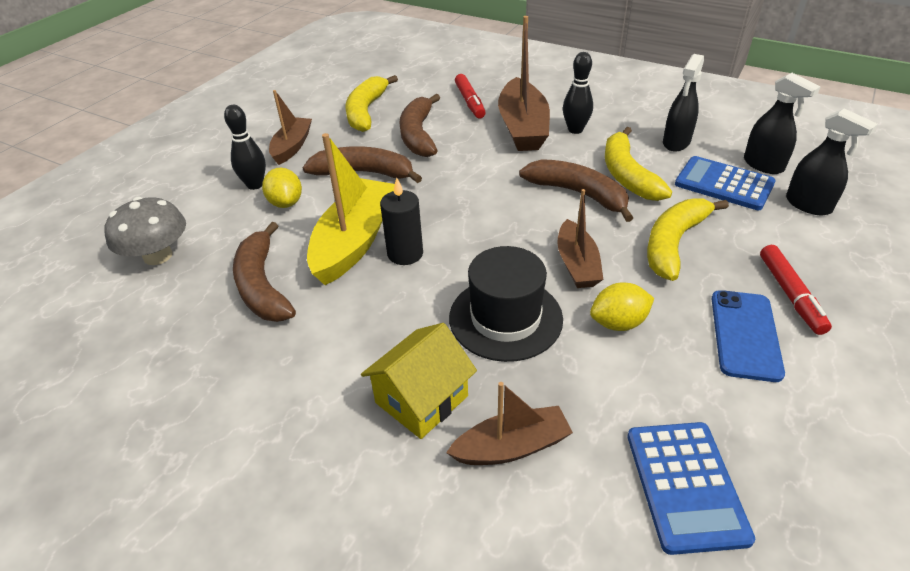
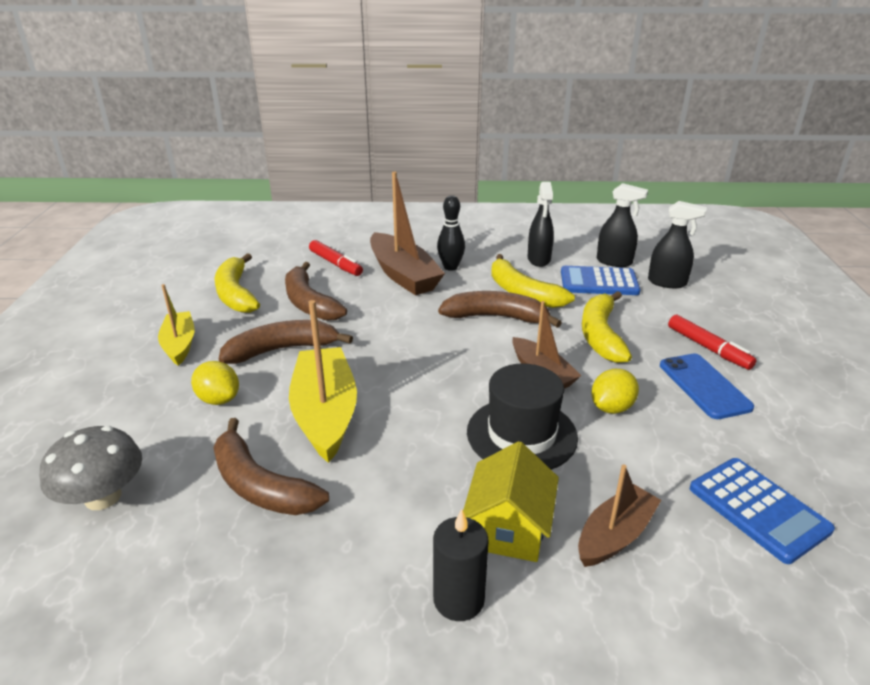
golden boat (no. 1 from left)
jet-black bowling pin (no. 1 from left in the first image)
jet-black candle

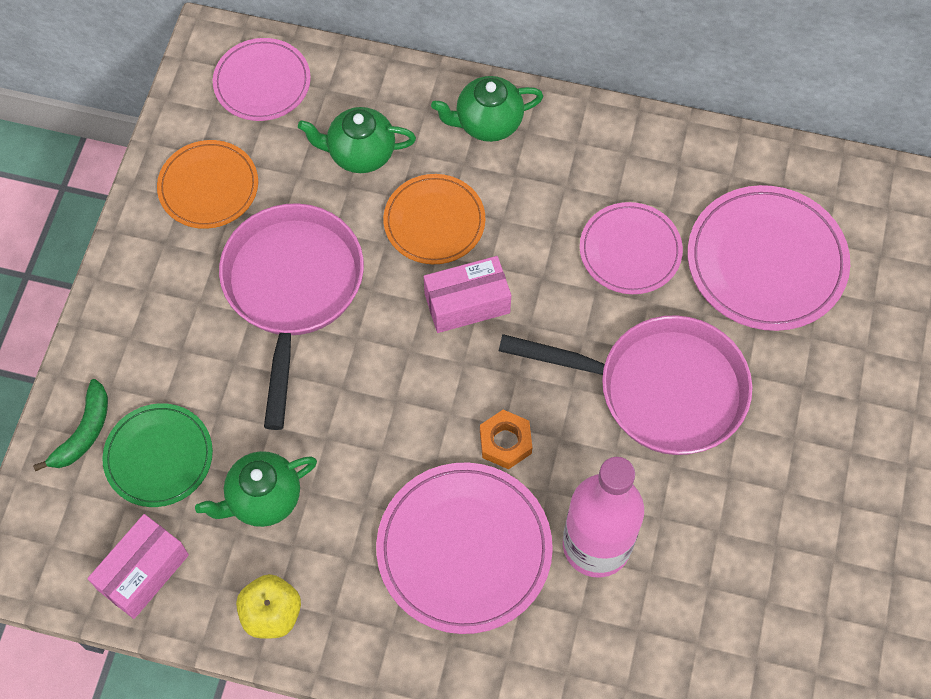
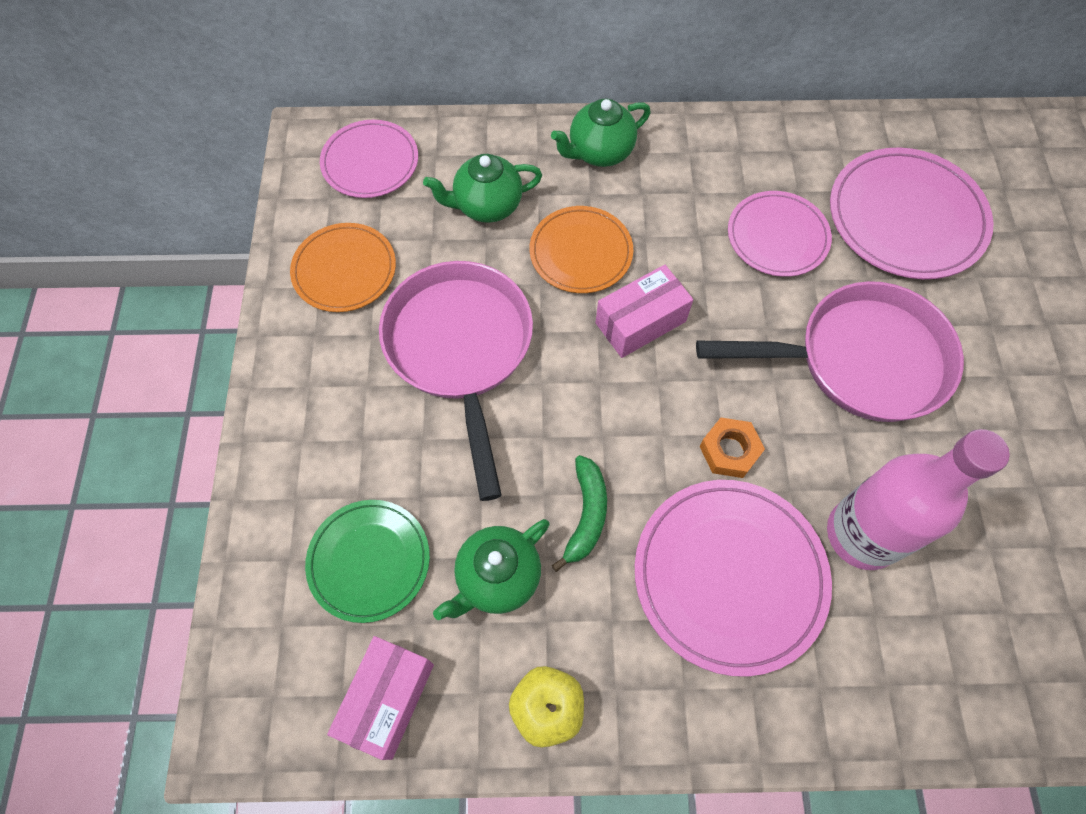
leaf-green toy banana

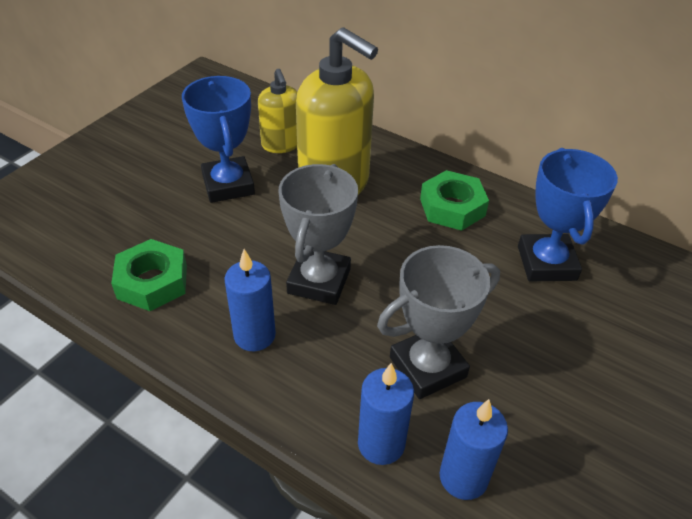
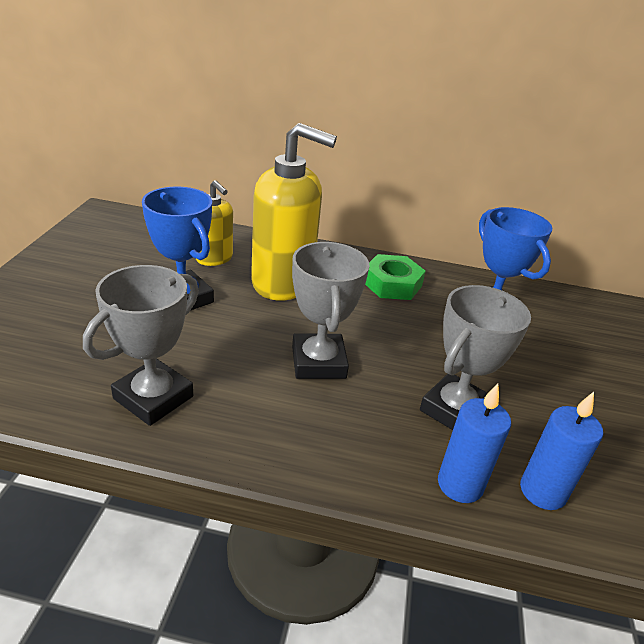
grey prize cup (no. 1 from left)
cobalt candle (no. 1 from left in the first image)

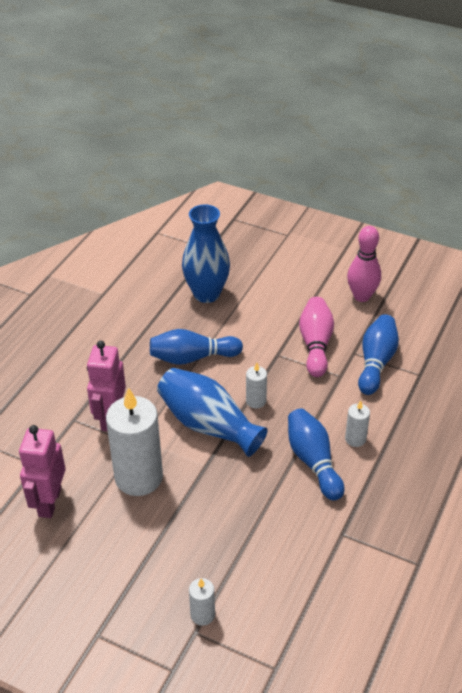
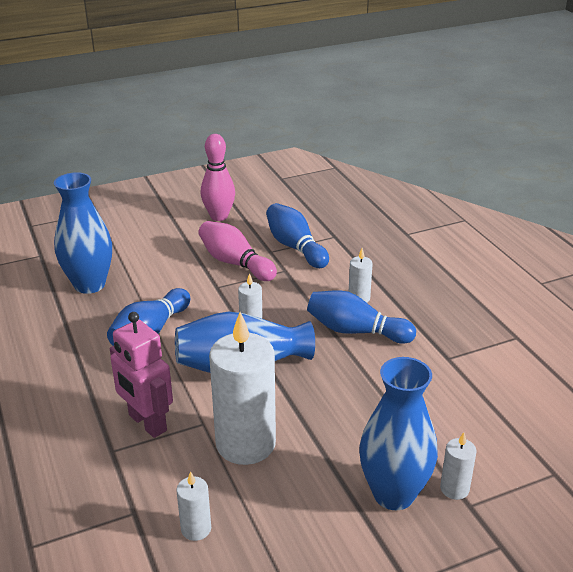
snow-white candle (no. 1 from left)
cobalt vase (no. 3 from left)

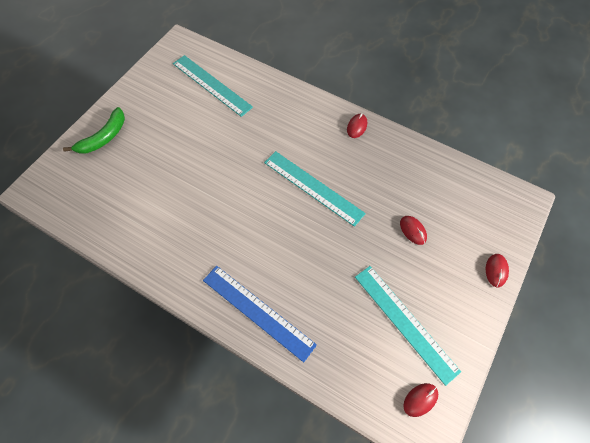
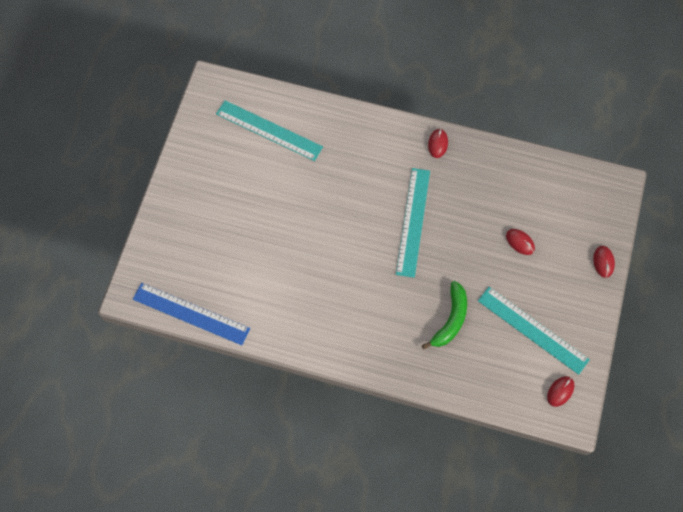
leaf-green toy banana
turquoise ruler (no. 2 from left)
cobalt ruler

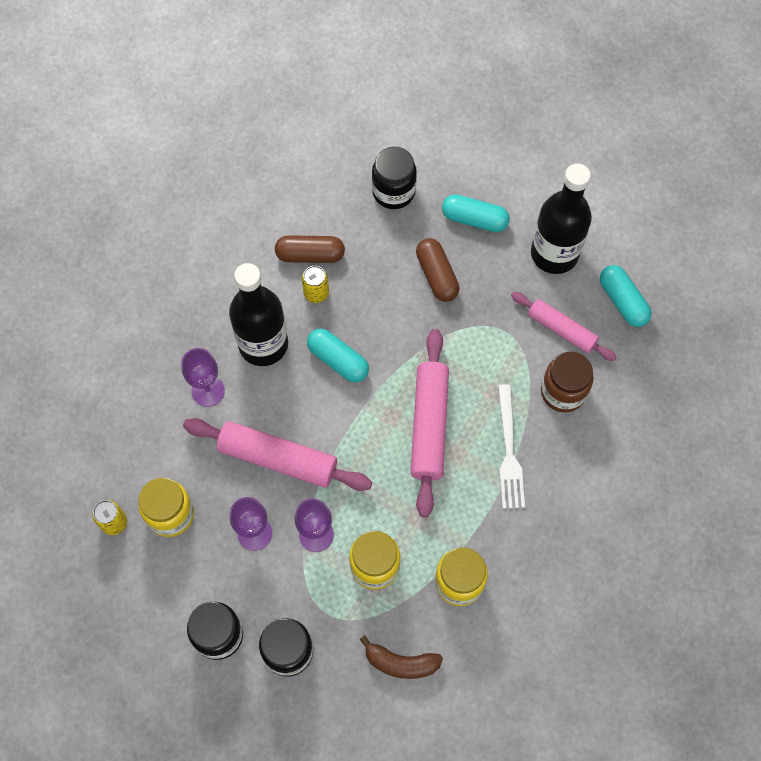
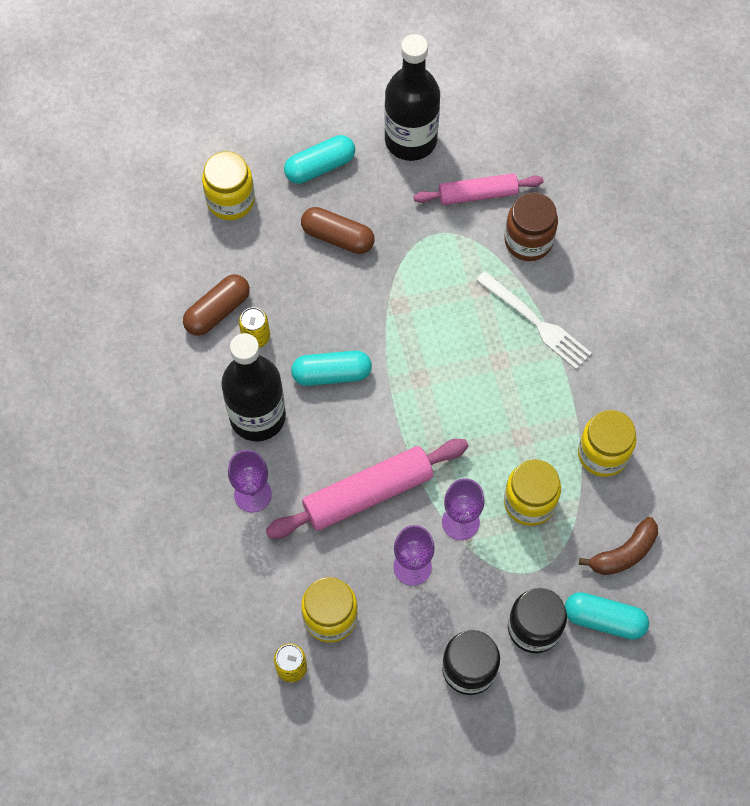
golden jam jar (no. 1 from left)
turquoise pill shape (no. 3 from left)
pink pastry roller (no. 2 from left in the first image)

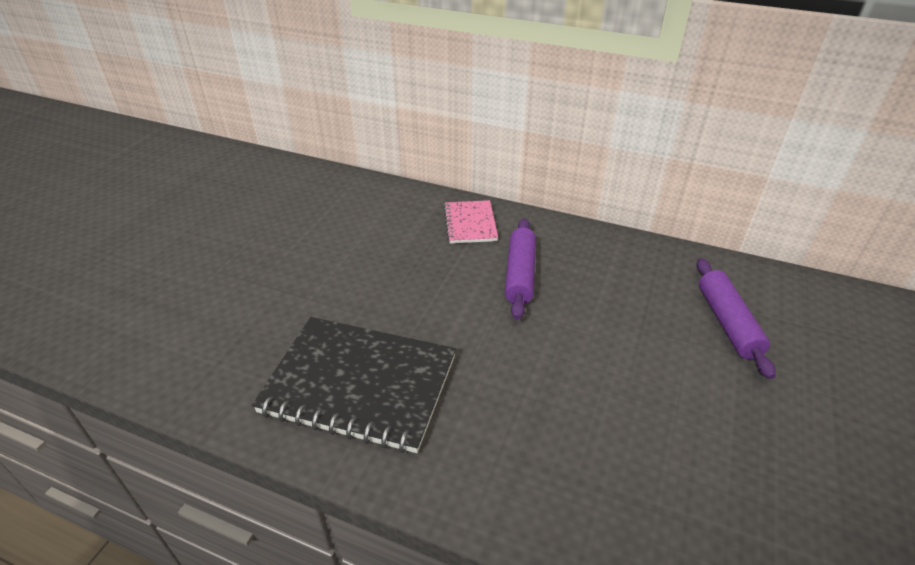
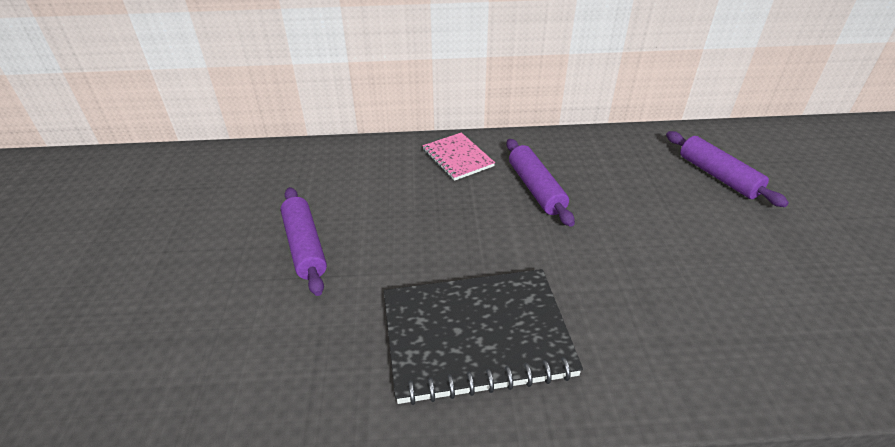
purple pastry roller (no. 1 from left)

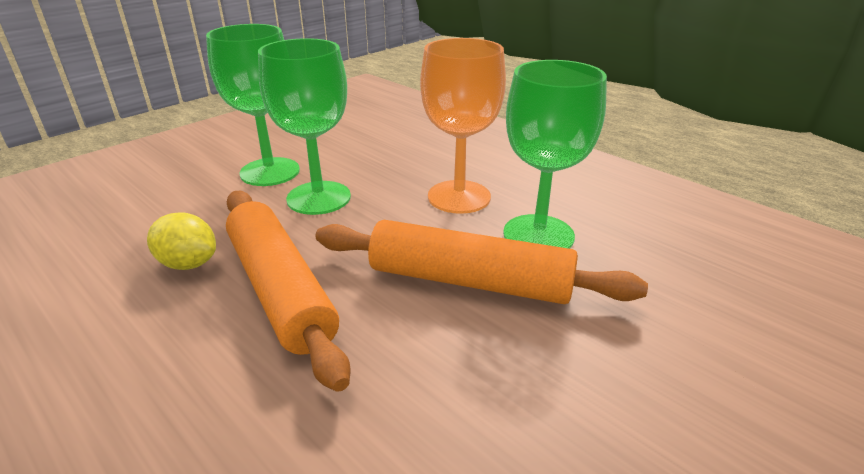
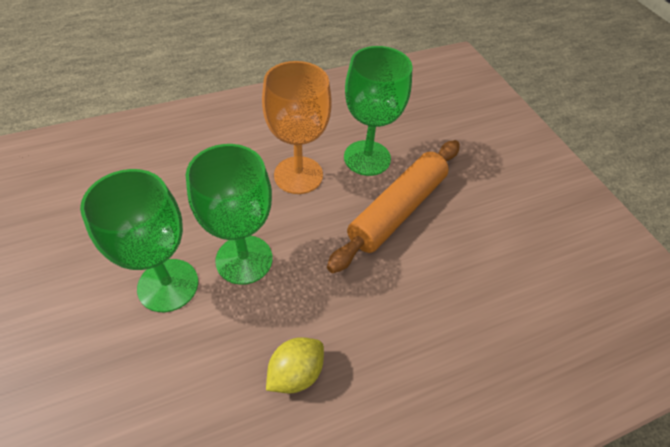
orange-coloured pastry roller (no. 1 from left in the first image)

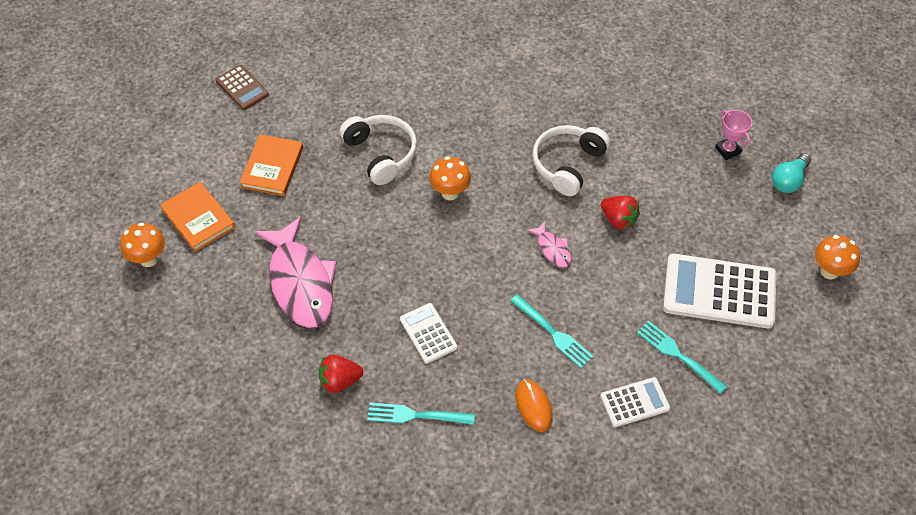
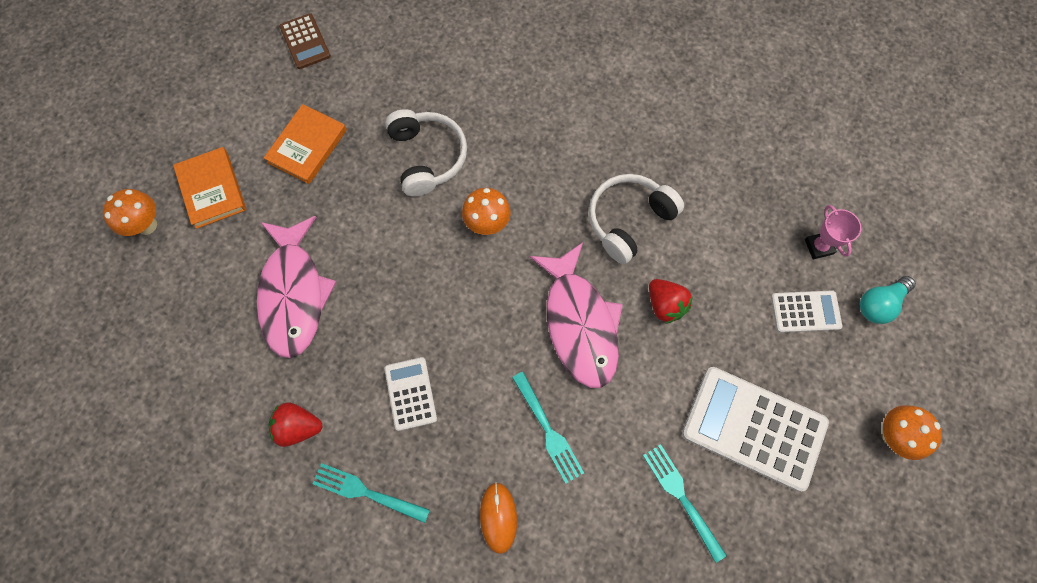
pink fish (no. 2 from left)
snow-white adding machine (no. 3 from left)

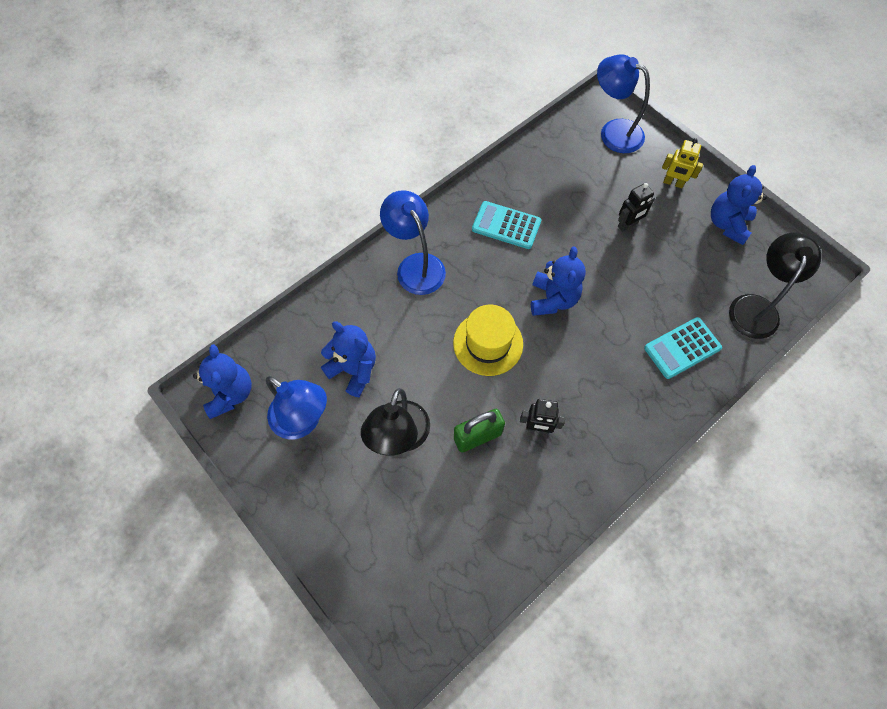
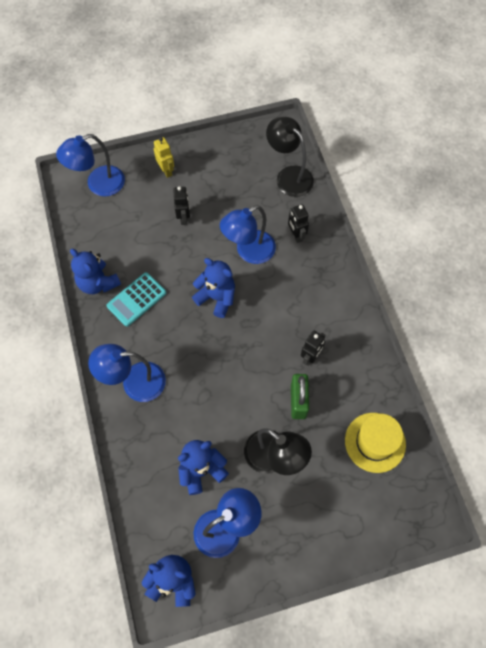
golden robot
cobalt teddy bear (no. 1 from left)
golden tall hat
jet-black robot (no. 2 from left)
cobalt desk lamp (no. 4 from left)

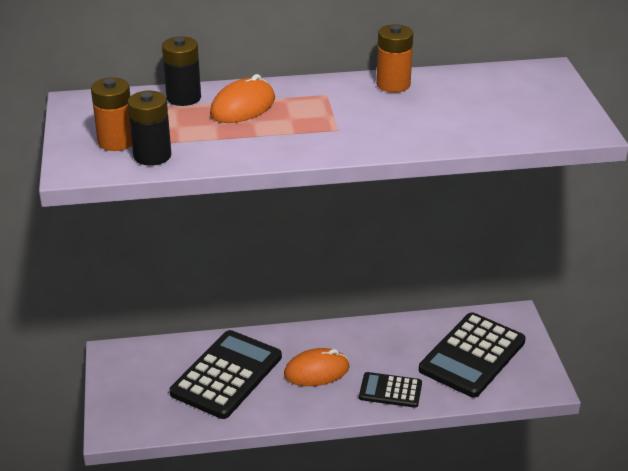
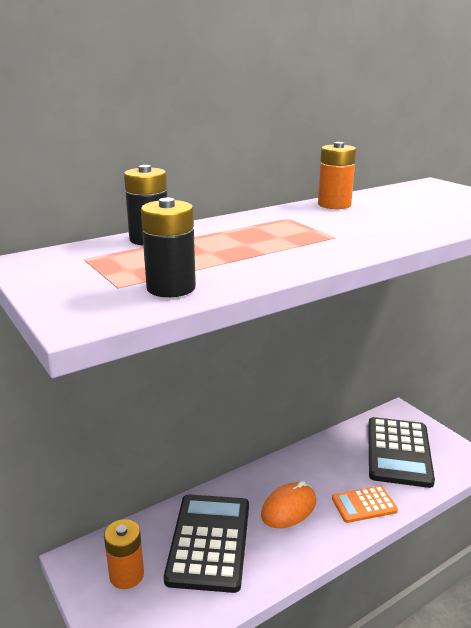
orange-coloured mouse (no. 1 from left in the first image)
orange-coloured battery (no. 1 from left)
orange-coloured adding machine

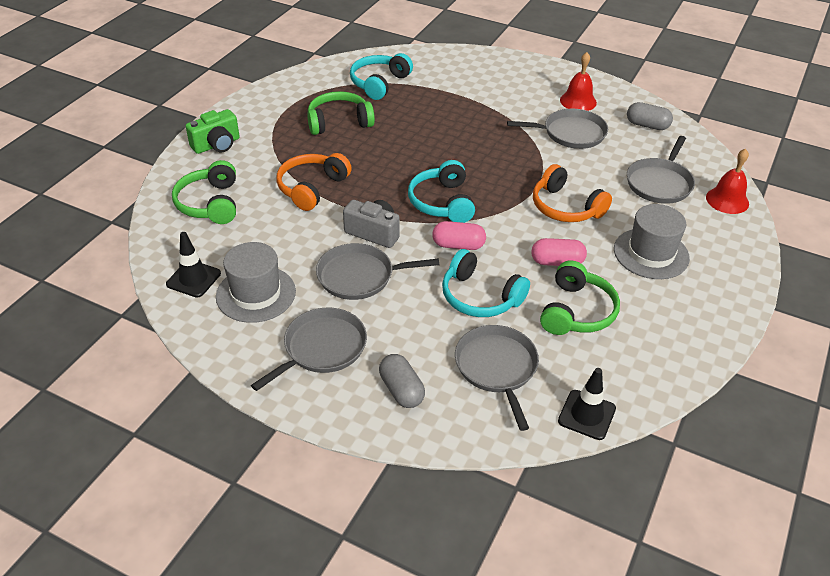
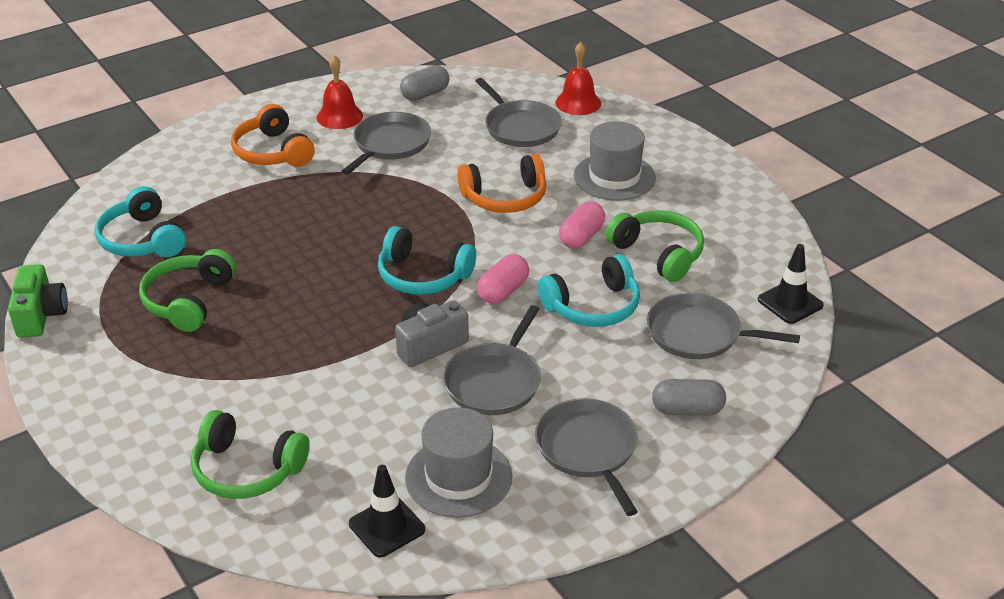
leaf-green camera
orange-coloured over-ear headphones (no. 1 from left)

